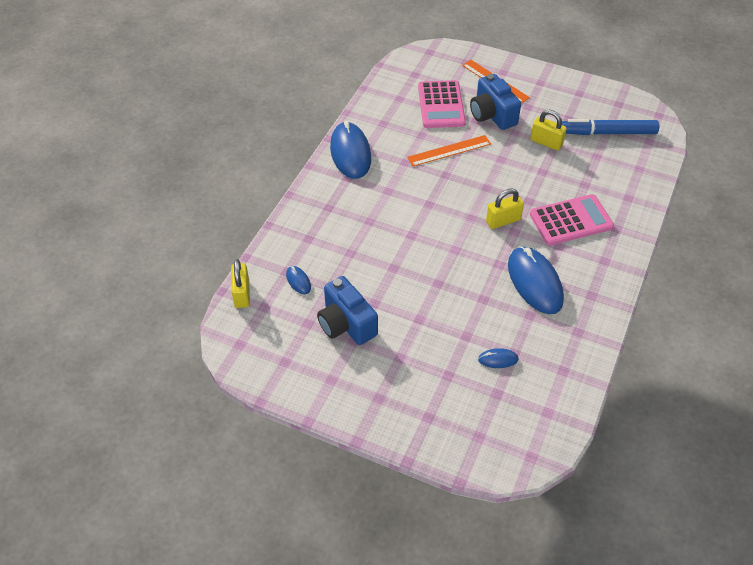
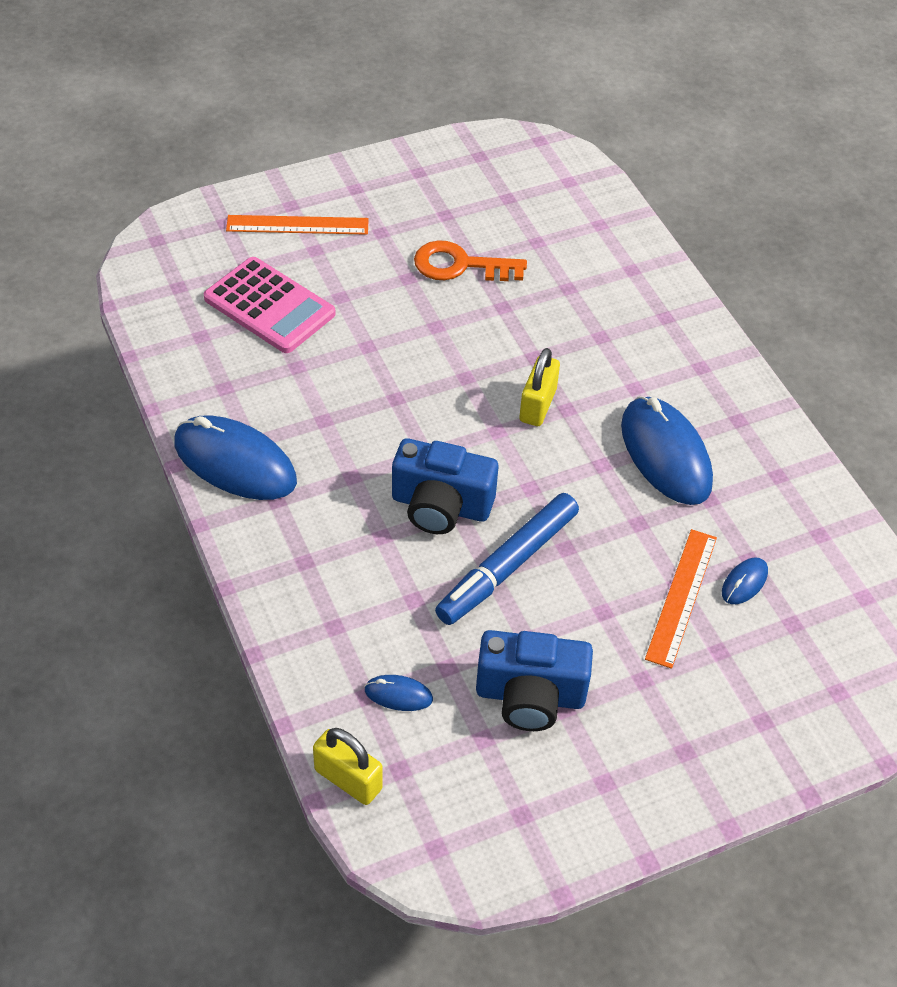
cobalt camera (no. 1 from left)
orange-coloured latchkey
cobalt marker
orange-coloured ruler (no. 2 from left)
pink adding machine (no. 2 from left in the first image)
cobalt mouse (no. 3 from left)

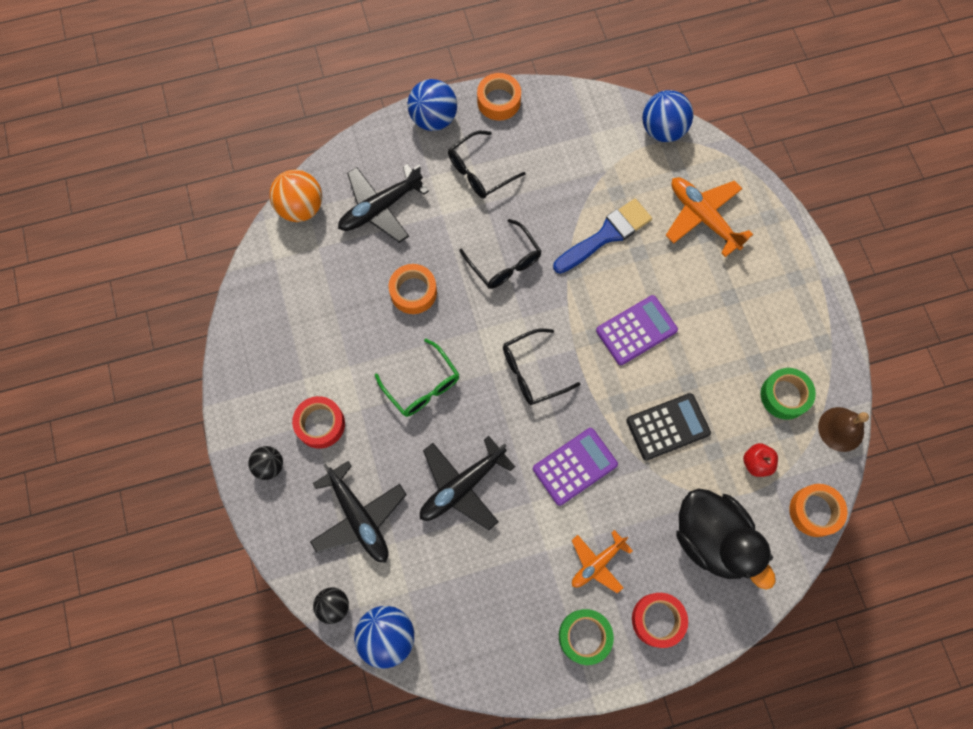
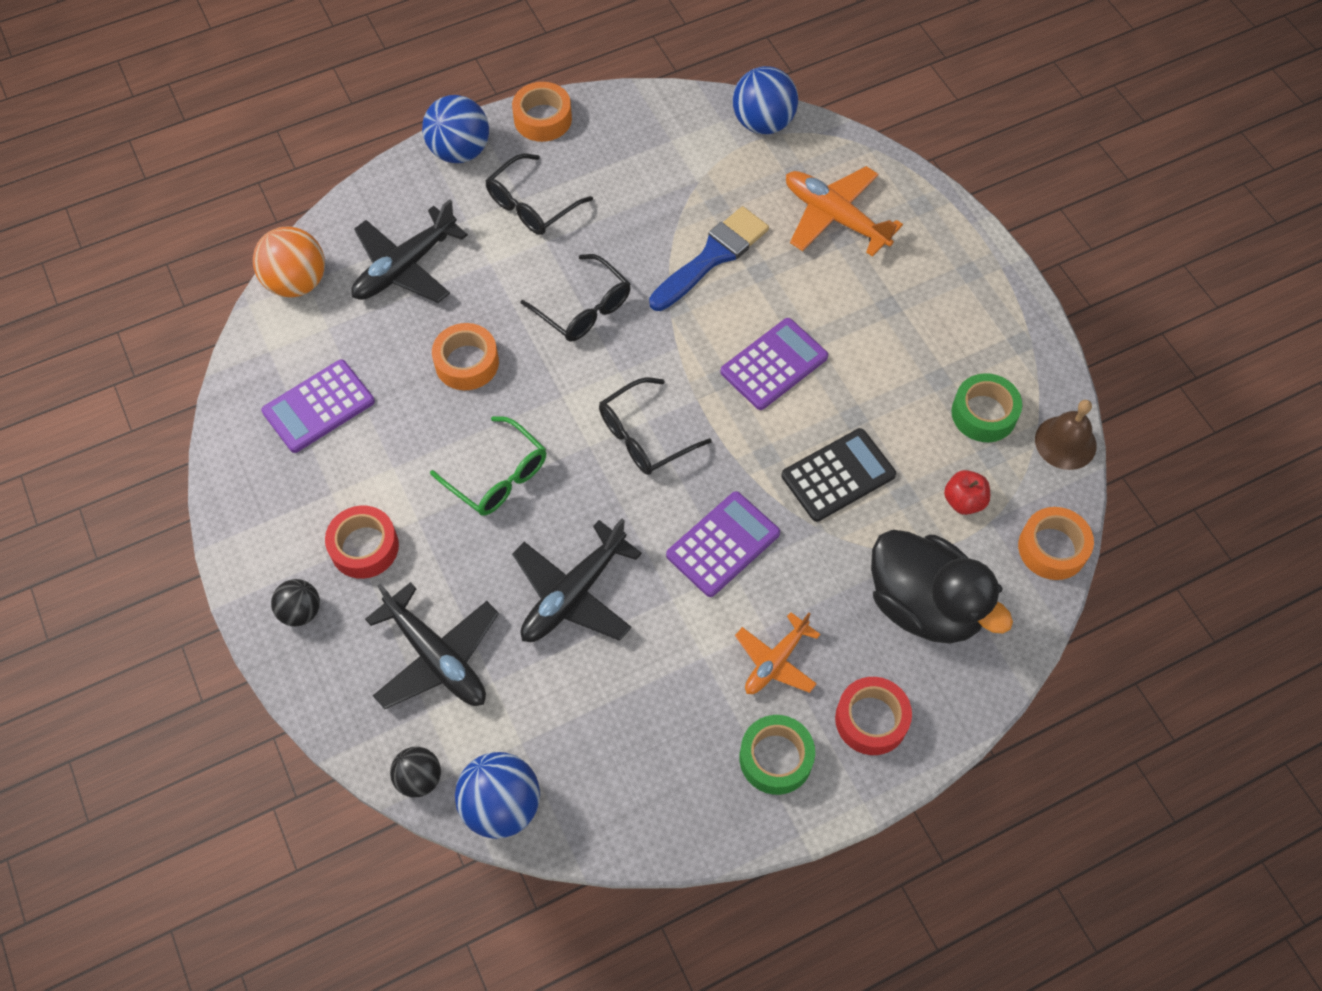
purple adding machine (no. 1 from left)

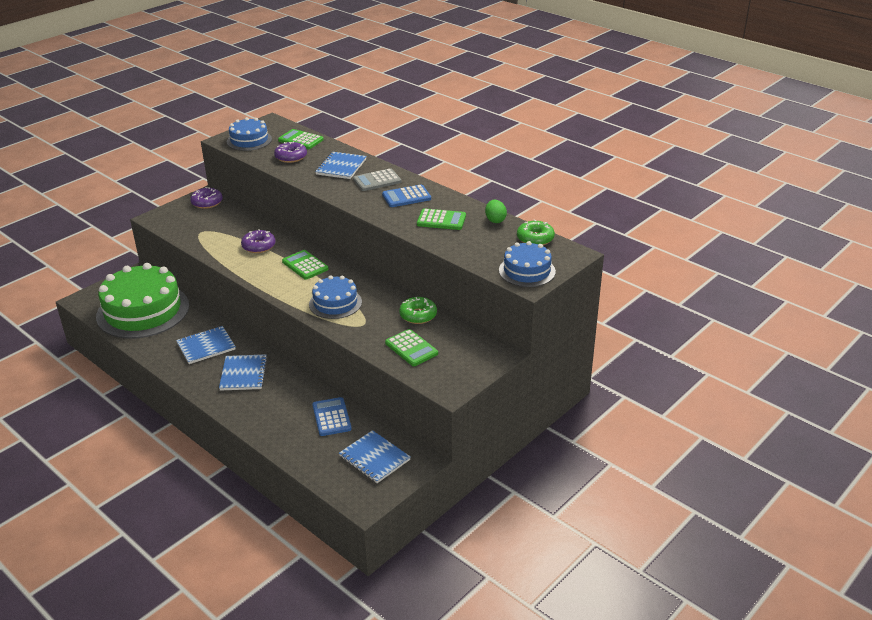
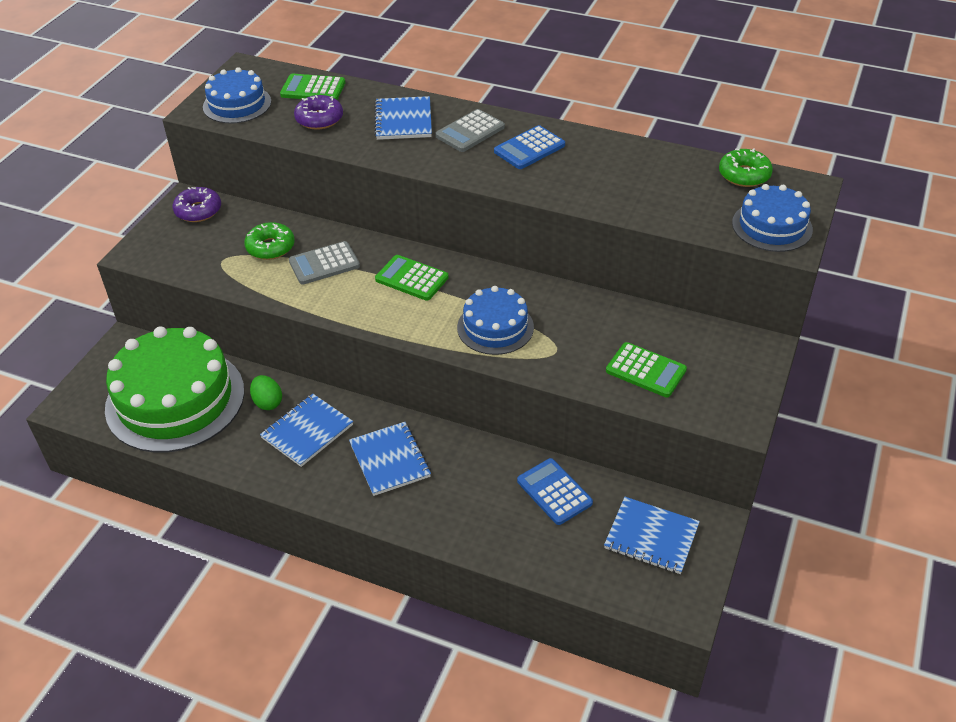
leaf-green egg shape
leaf-green adding machine (no. 4 from left in the first image)
grey adding machine (no. 1 from left)
leaf-green donut (no. 1 from left)

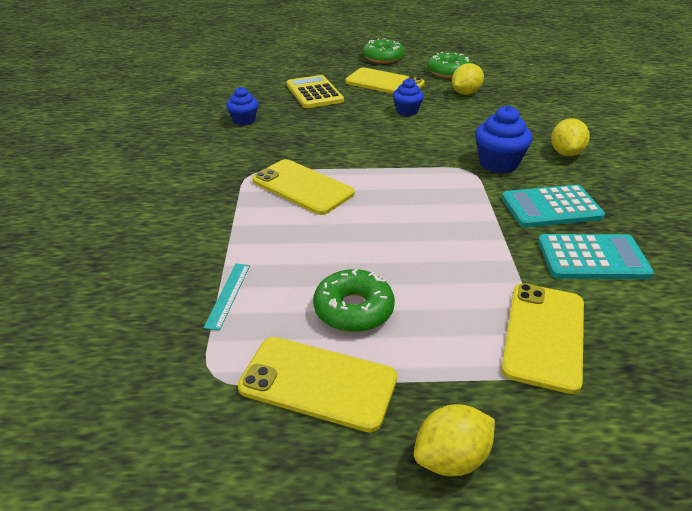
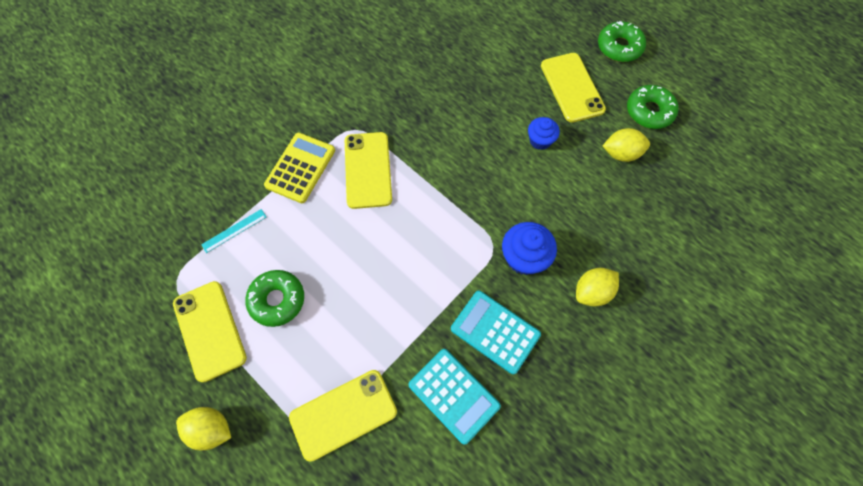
golden adding machine
cobalt fairy cake (no. 1 from left in the first image)

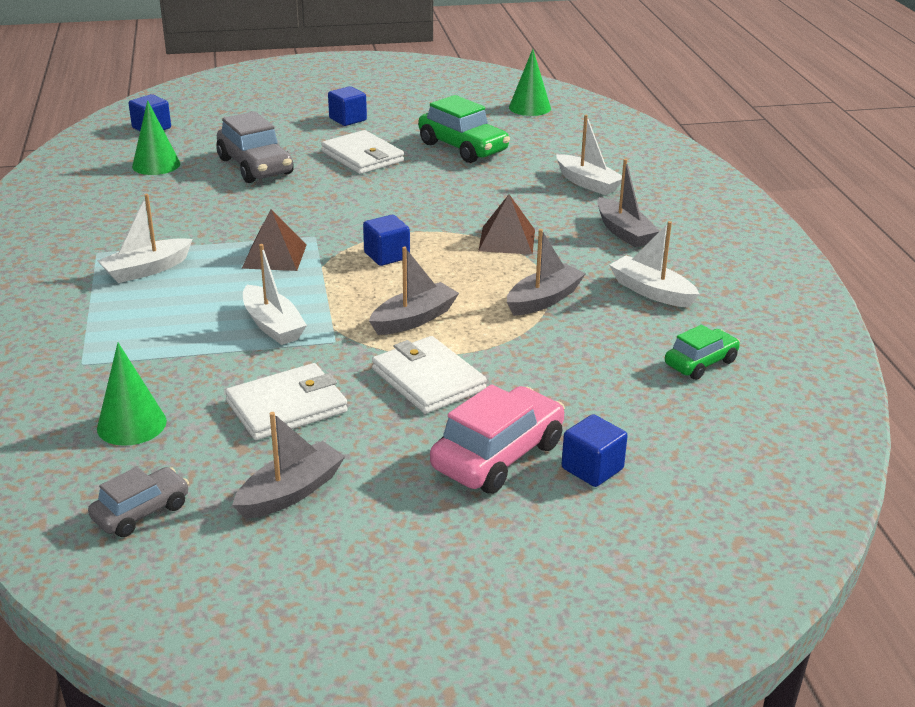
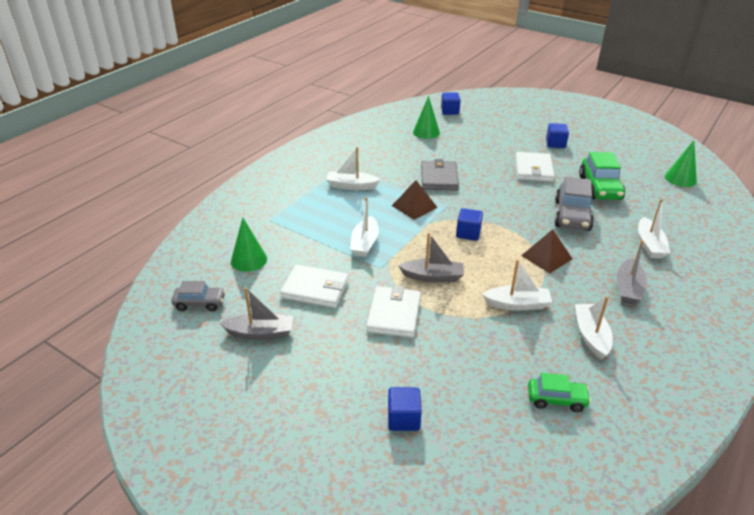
grey automobile (no. 2 from left)
snow-white boat (no. 3 from left)
pink automobile
grey billfold

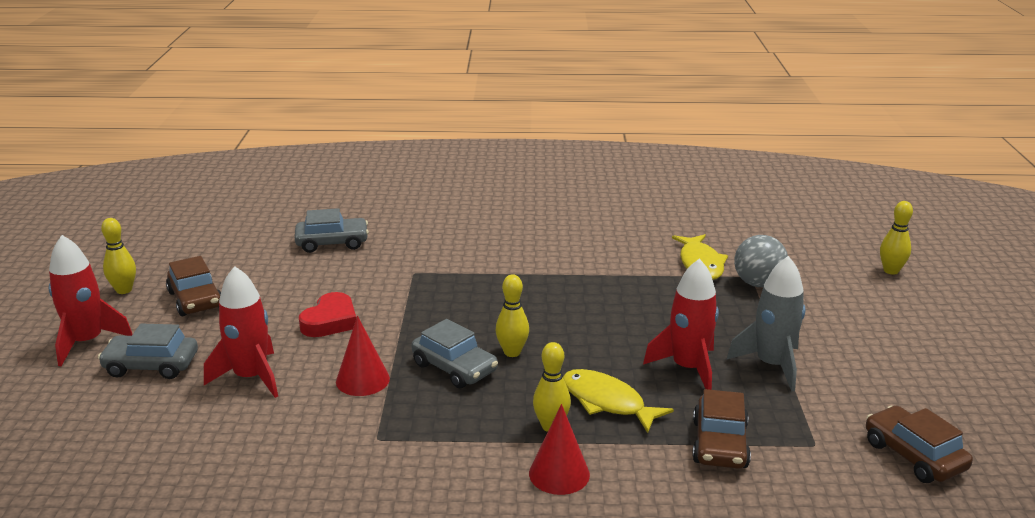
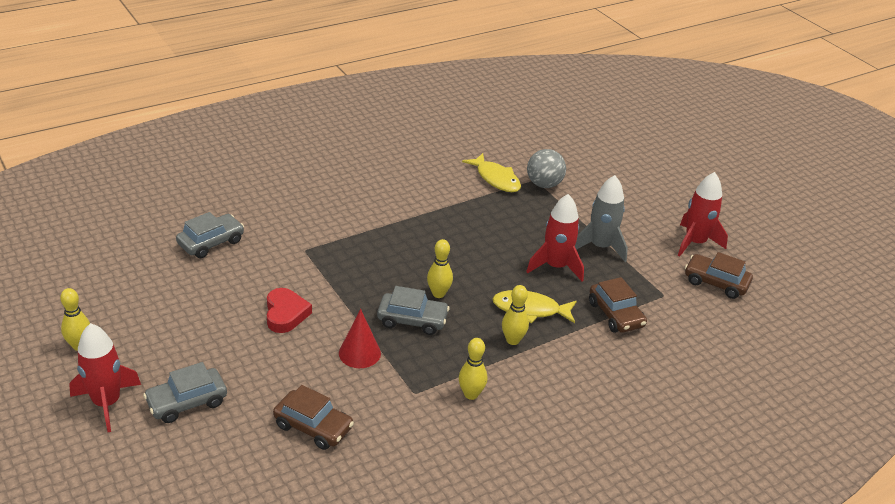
golden bowling pin (no. 3 from left)
dark brown automobile (no. 1 from left)
scarlet toy rocket (no. 3 from left)
scarlet solid cone (no. 2 from left in the first image)

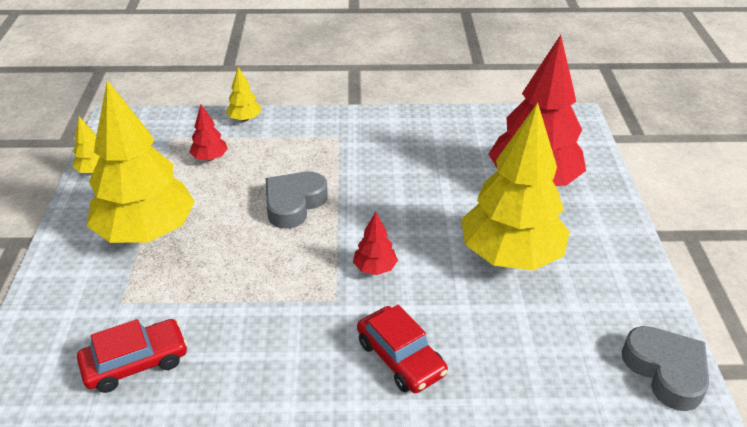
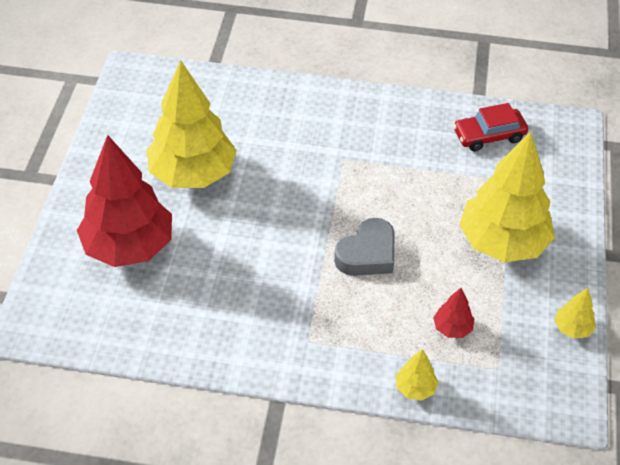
scarlet tree (no. 2 from left in the first image)
scarlet automobile (no. 2 from left in the first image)
grey love heart (no. 2 from left in the first image)

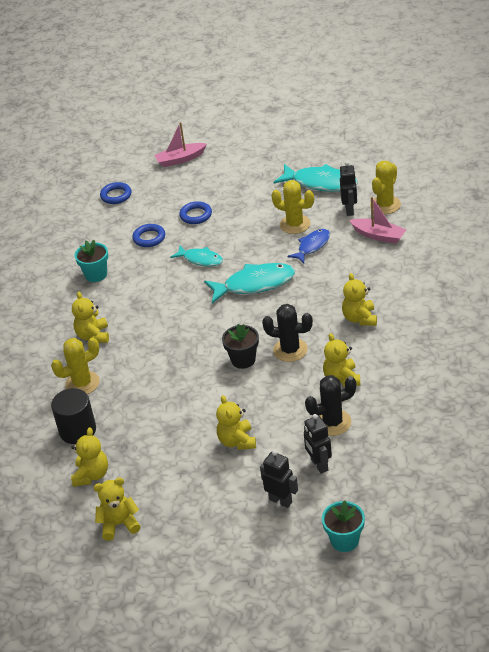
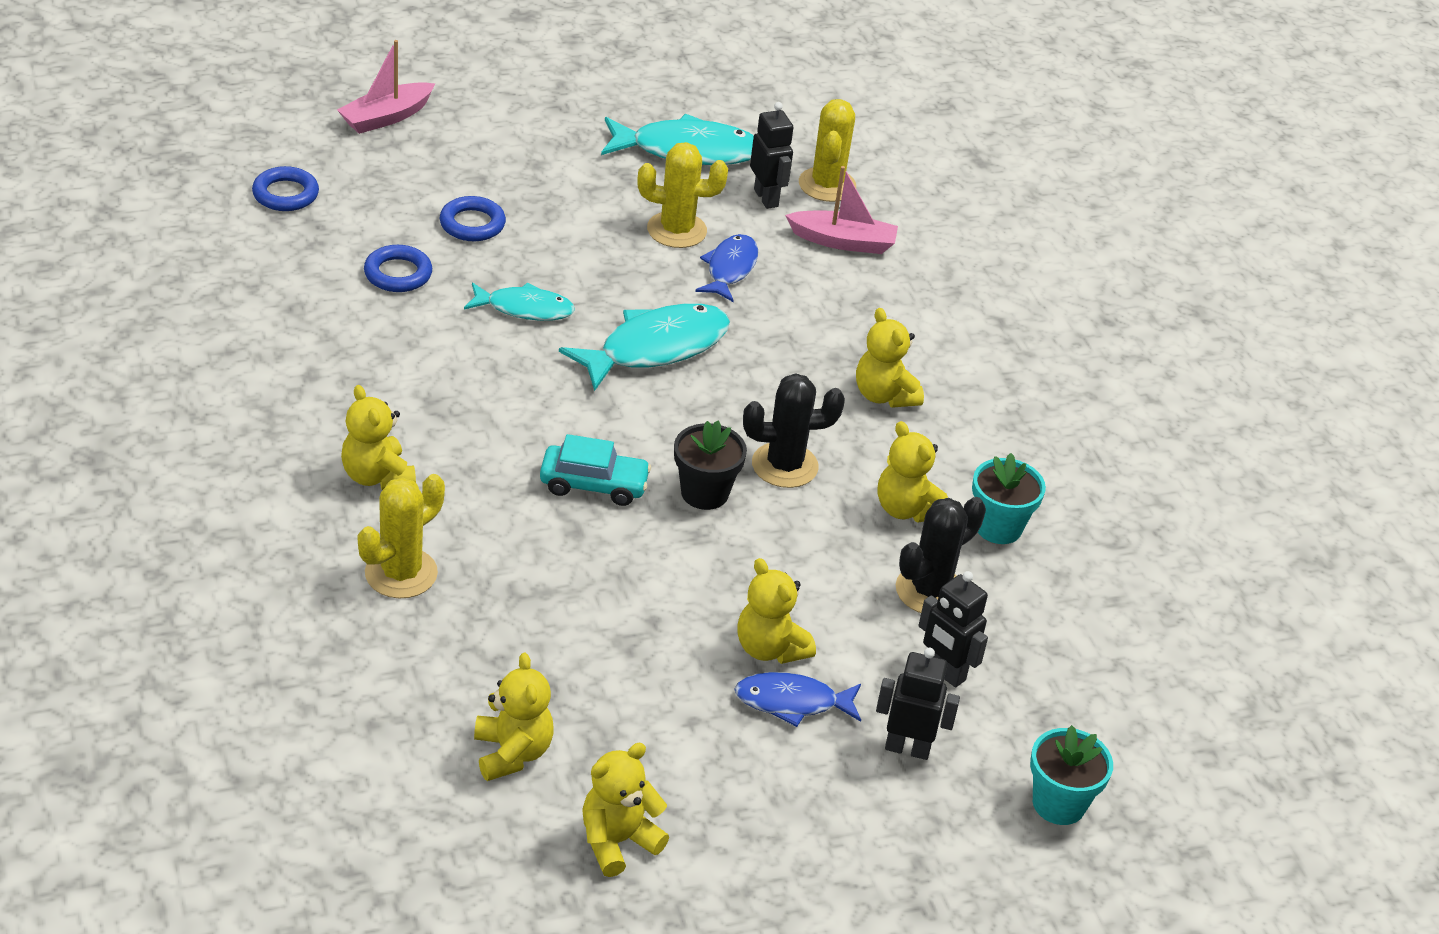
turquoise potted plant (no. 1 from left)
jet-black cylinder
turquoise automobile
cobalt fish (no. 2 from left)

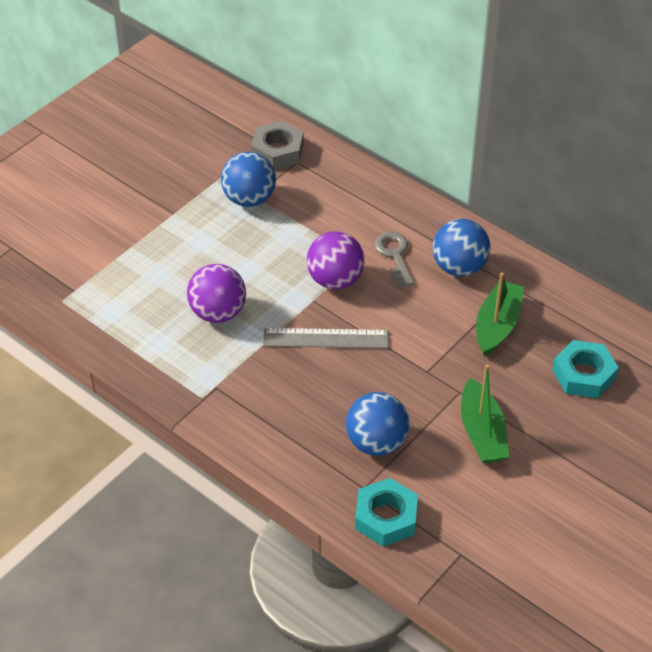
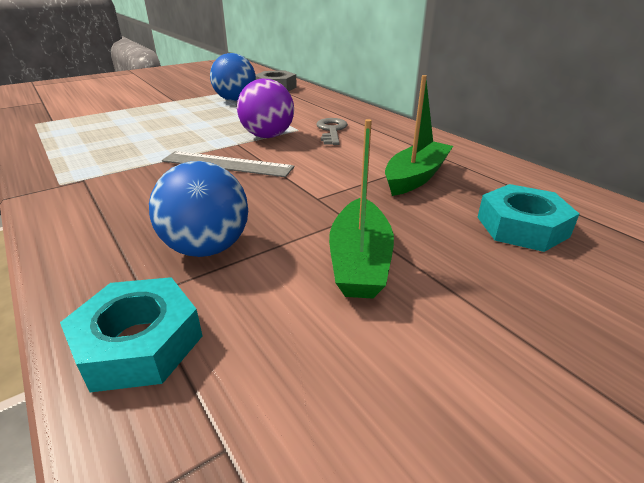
cobalt play ball (no. 3 from left in the first image)
purple play ball (no. 1 from left in the first image)

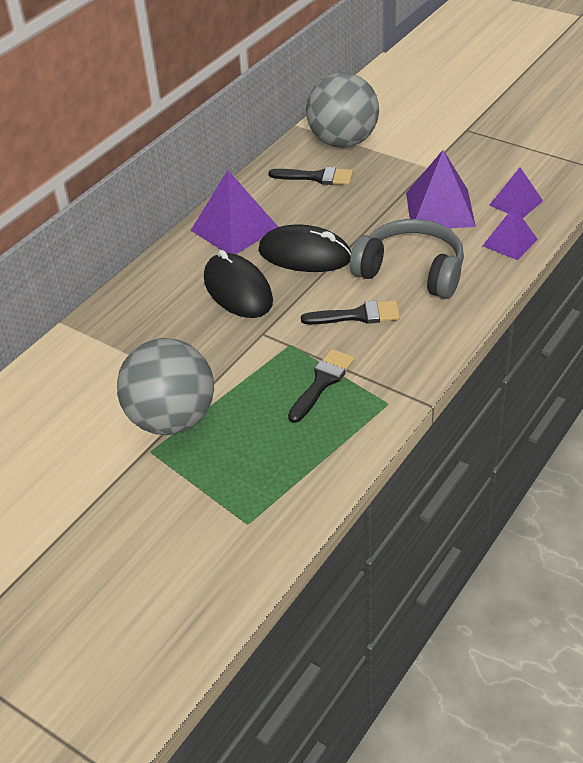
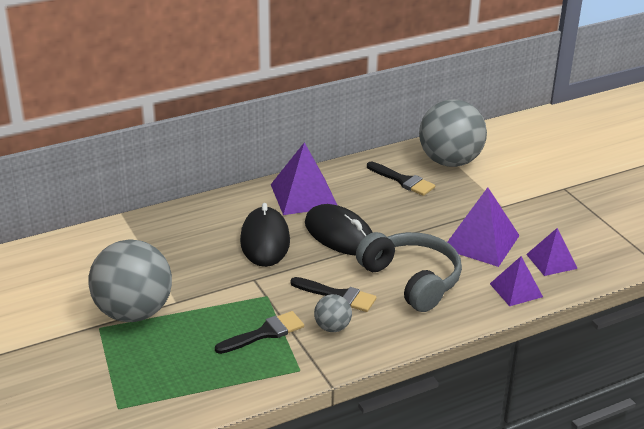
grey play ball (no. 2 from left)

